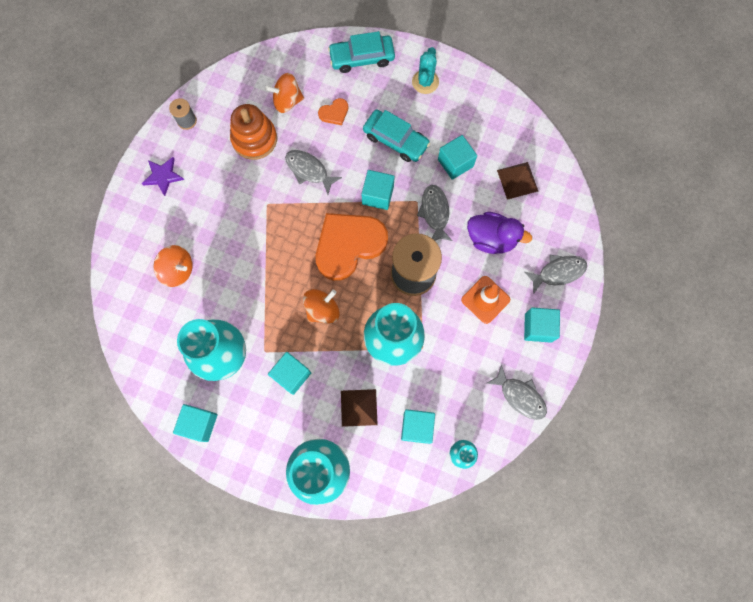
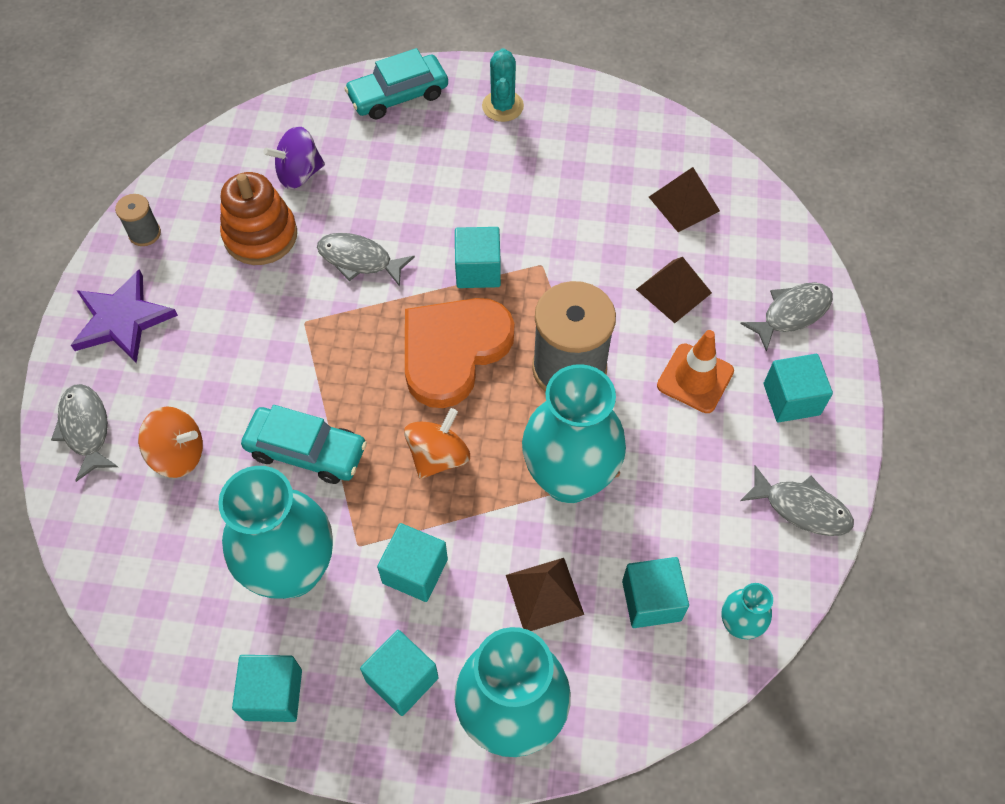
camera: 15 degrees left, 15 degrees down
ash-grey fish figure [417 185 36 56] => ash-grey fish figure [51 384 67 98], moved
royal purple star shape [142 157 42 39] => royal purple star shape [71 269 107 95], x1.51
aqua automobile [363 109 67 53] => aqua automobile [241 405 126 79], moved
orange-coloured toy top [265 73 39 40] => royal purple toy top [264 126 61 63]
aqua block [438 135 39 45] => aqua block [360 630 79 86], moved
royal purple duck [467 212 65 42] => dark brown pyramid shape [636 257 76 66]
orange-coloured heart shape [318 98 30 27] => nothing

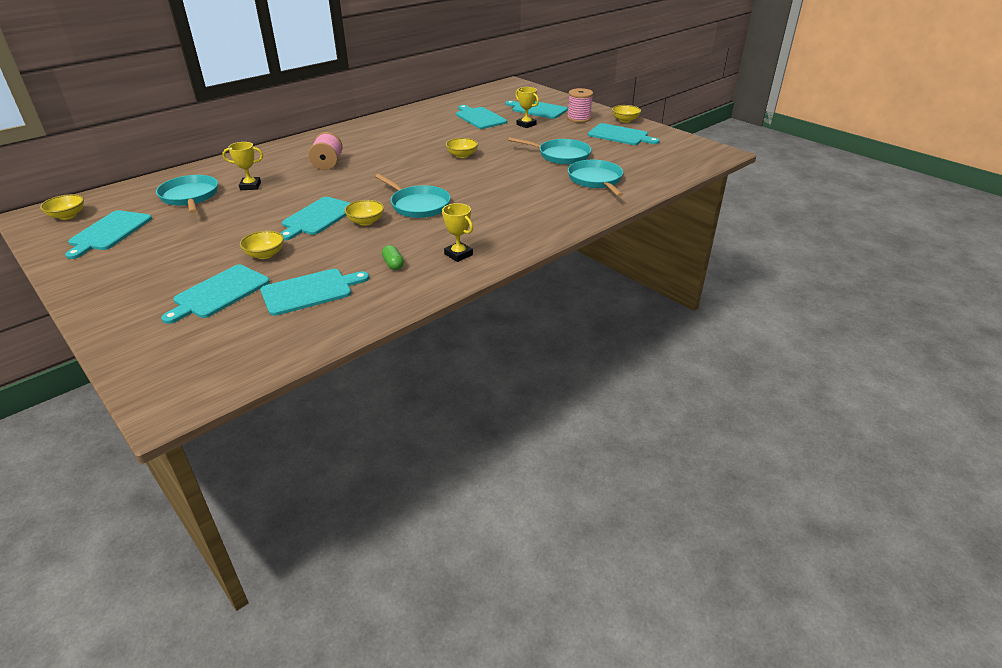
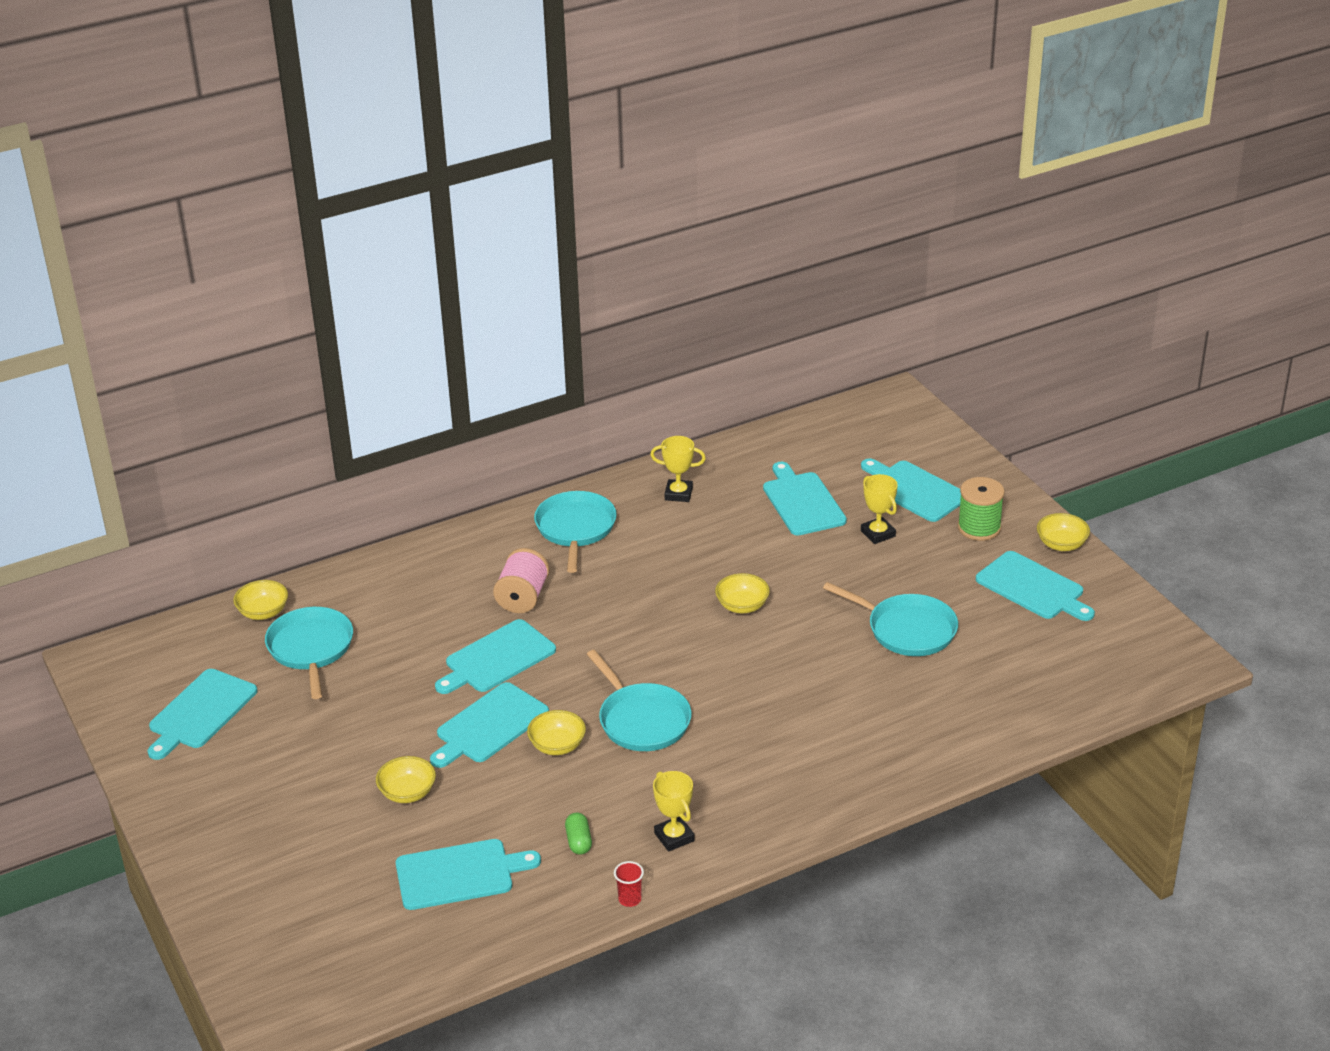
camera: 15 degrees right, 0 degrees up
yellow serving bowl [40 194 44 26] => yellow serving bowl [233 580 55 40], moved
aqua cutting board [161 265 109 59] => aqua cutting board [435 619 121 75], moved
aqua skillet [568 160 55 37] => aqua skillet [534 491 83 82], moved
nothing => crimson tumbler [614 861 30 46]
yellow award cup [222 142 41 48] => yellow award cup [650 436 56 66], moved
rose-pink reel of thread [567 88 26 35] => green reel of thread [957 477 48 64]

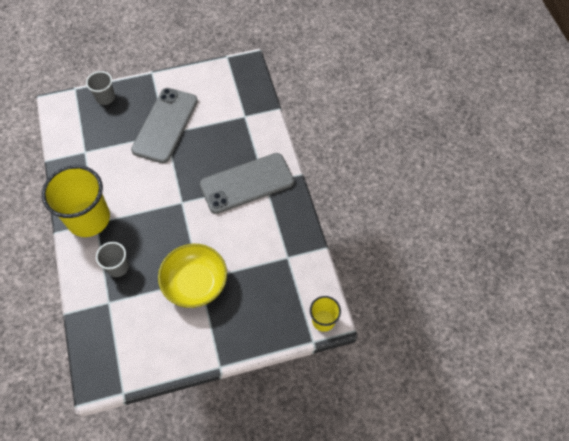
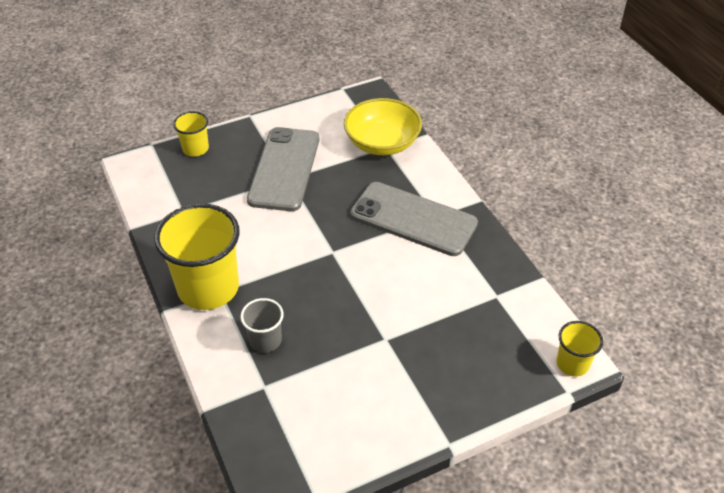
camera: 10 degrees left, 15 degrees down
ash-grey tumbler [86 71 29 34] => yellow tumbler [173 111 36 46]
yellow serving bowl [158 244 69 64] => yellow serving bowl [344 98 78 57], moved
ash-grey phone [200 153 94 61] => ash-grey phone [350 182 128 74], 60 degrees clockwise

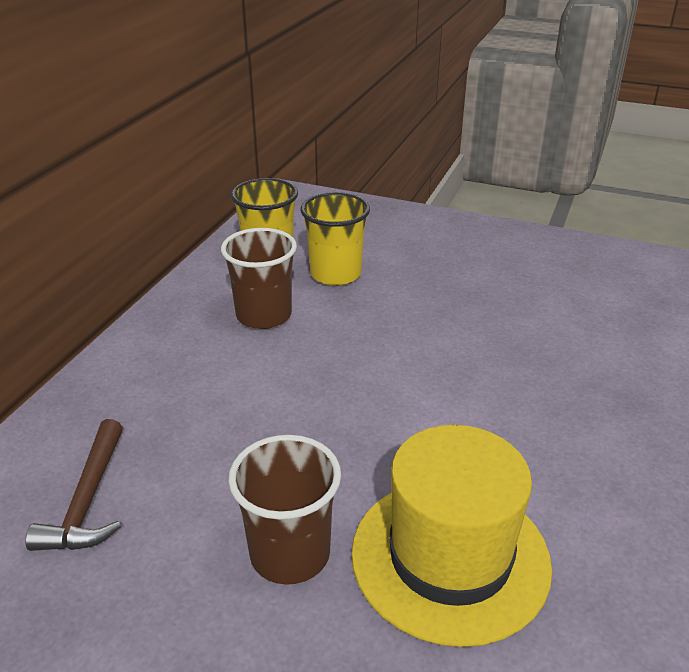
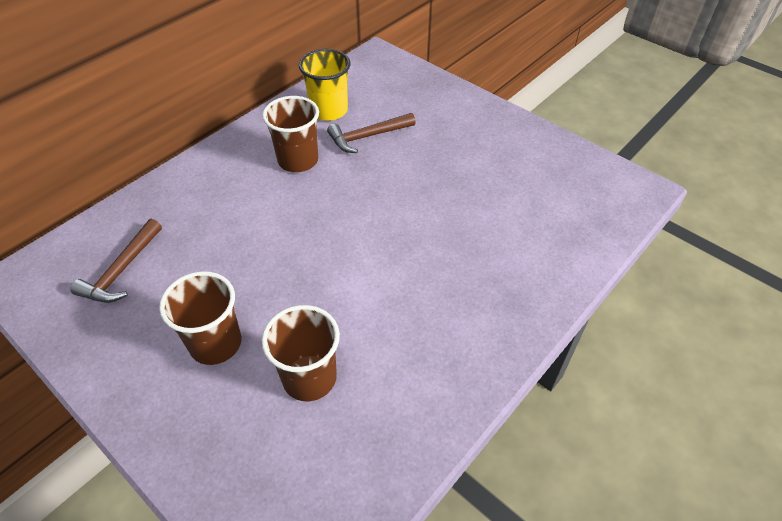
camera: 20 degrees right, 15 degrees up
yellow tall hat [351 425 201 222] => dark brown tumbler [262 305 78 96]
yellow tumbler [301 192 69 94] => dark brown carpenter's hammer [327 113 89 40]

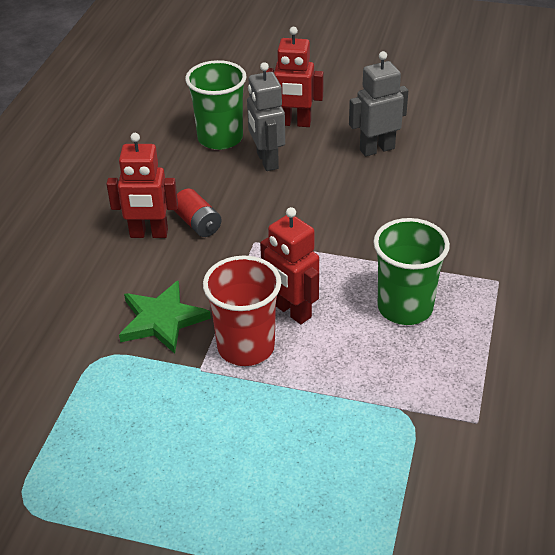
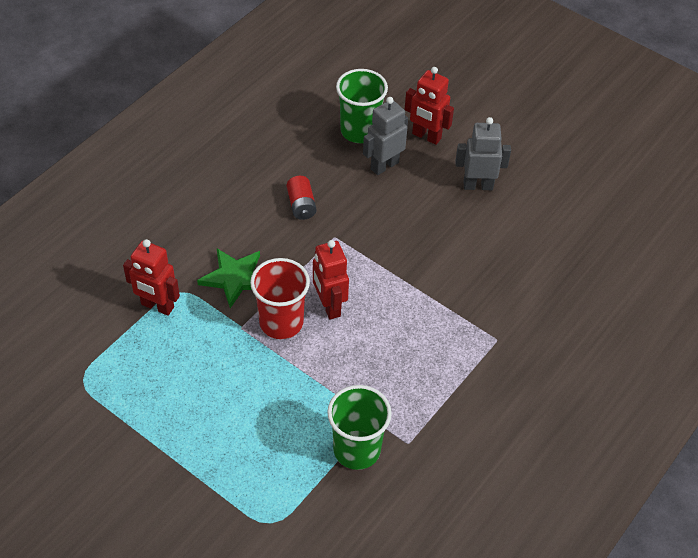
camera: 20 degrees right, 10 degrees up
crimson toy robot [107 133 71 105] => crimson toy robot [123 239 57 77], moved
green tumbler [373 218 77 107] => green tumbler [327 385 65 85], moved
ash-grey toy robot [247 62 38 109] => ash-grey toy robot [363 97 45 78], 45 degrees clockwise

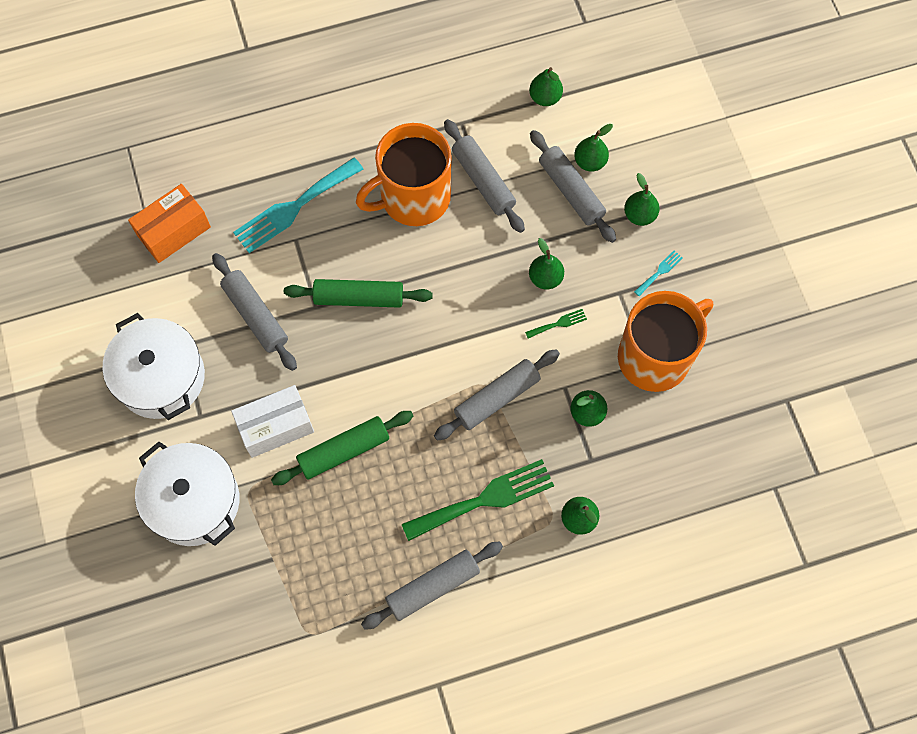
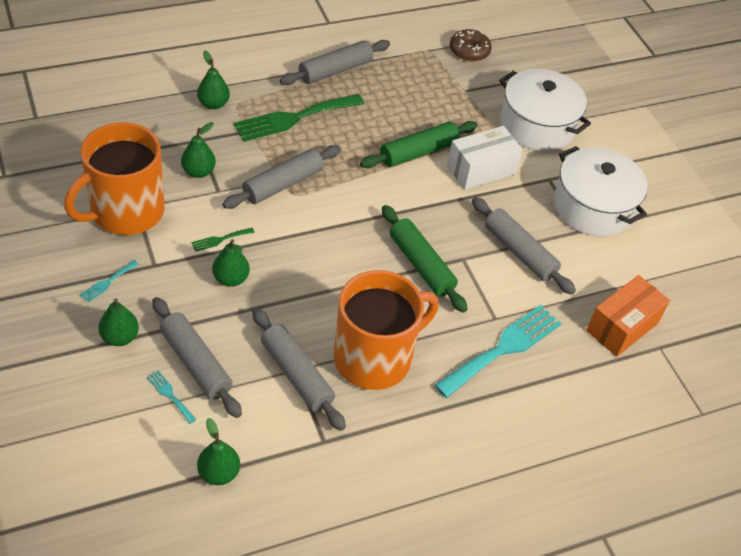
camera: 170 degrees right, 20 degrees down
green toy pear [574 124 39 48] => aqua dinner fork [147 370 50 54]
green pastry roller [284 279 149 29] => green pastry roller [382 205 86 108], 60 degrees clockwise
nothing => dark brown doughnut [450 29 42 33]

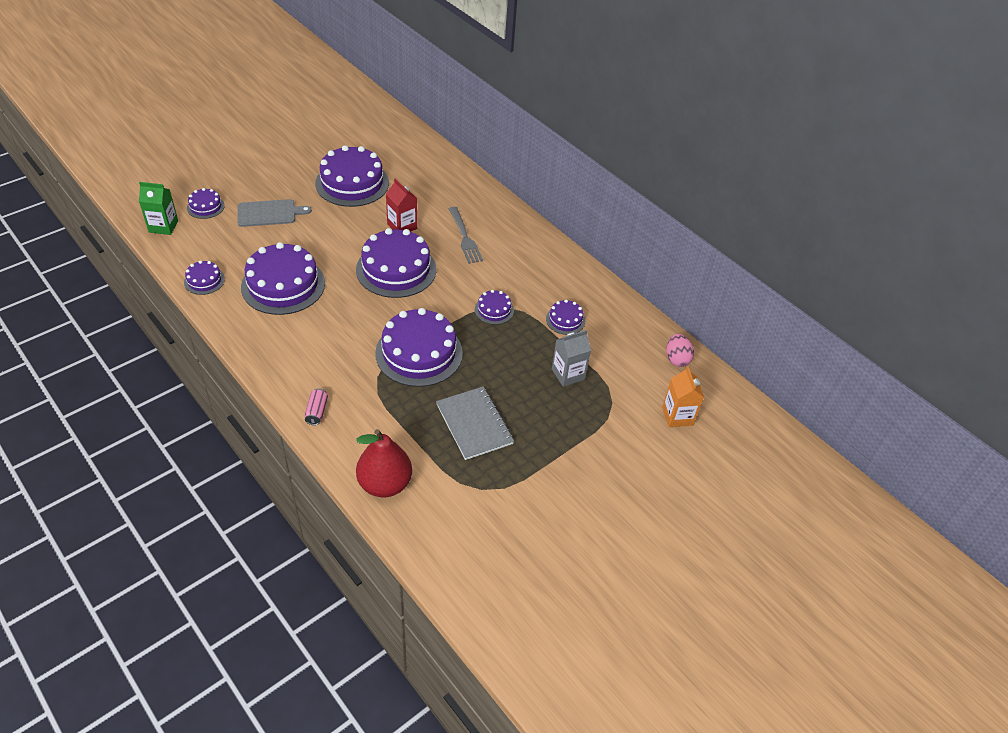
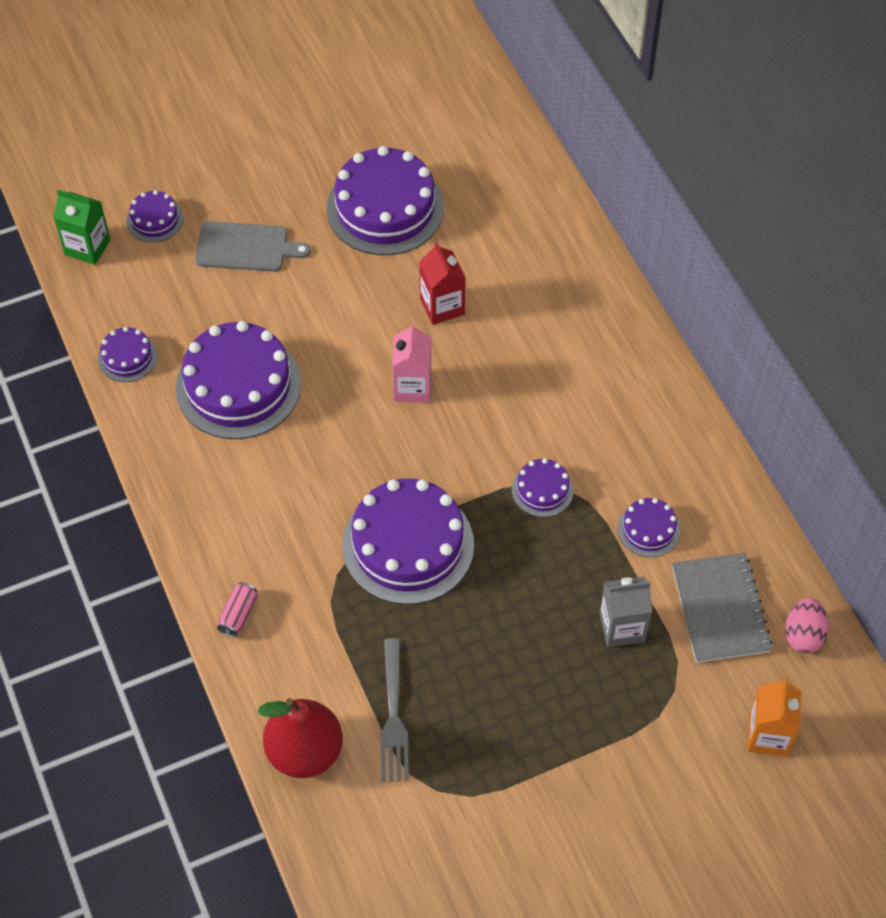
camera: 20 degrees right, 10 degrees up
ash-grey dinner fork [449 207 34 57] => ash-grey dinner fork [380 638 29 143], moved
royal purple layer cake [356 228 80 70] => rose-pink carton [392 323 40 80]
ash-grey exercise book [436 387 78 73] => ash-grey exercise book [672 553 101 110], moved

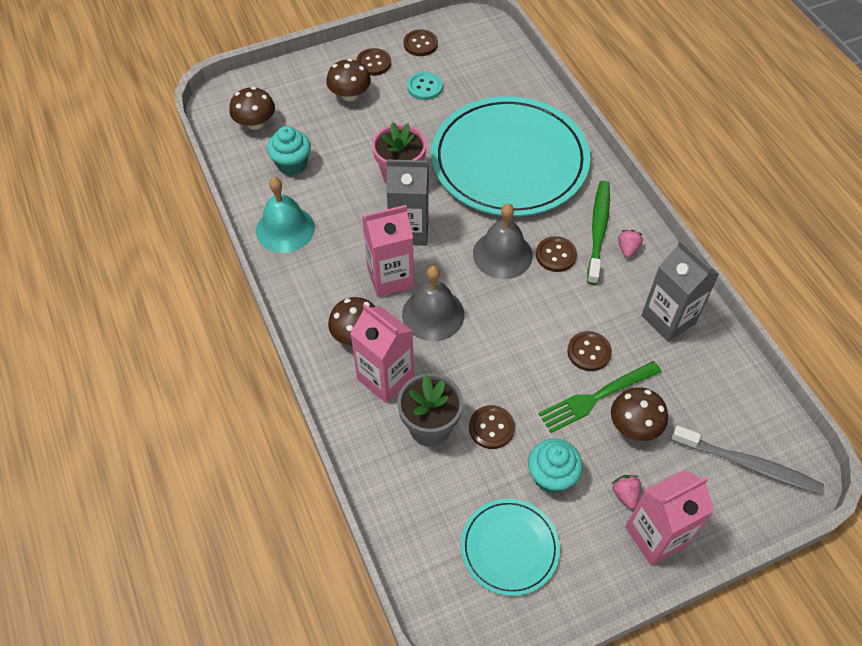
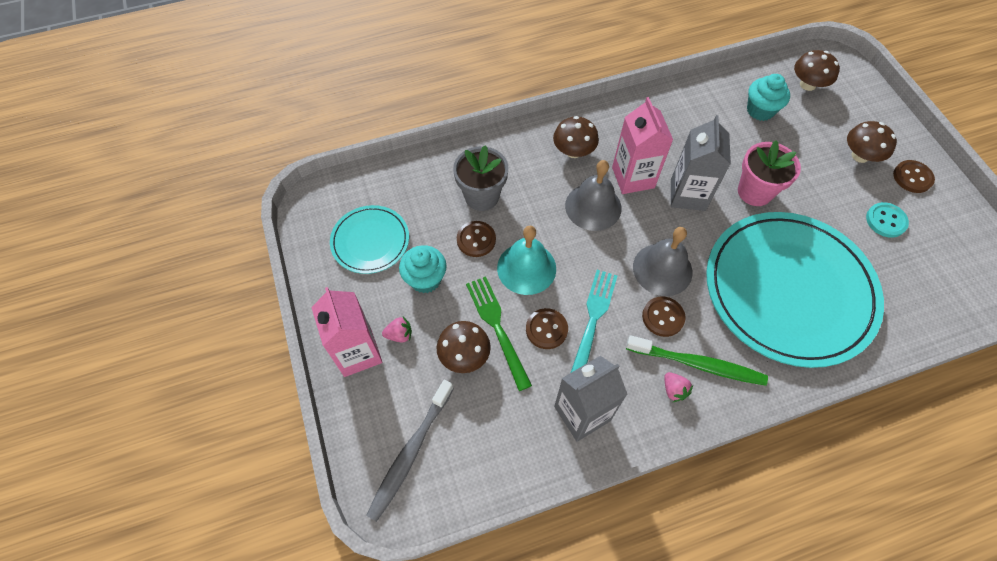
camera: 95 degrees right, 5 degrees up
aqua hand bell [256 177 59 76] => aqua hand bell [497 226 59 69], moved
nothing => aqua dinner fork [571 270 47 102]
rose-pink berry [618 230 25 28] => rose-pink berry [664 372 29 30], 45 degrees clockwise
rose-pink carton [350 304 64 99] => nothing
dark brown shirt button [404 29 34 27] => nothing

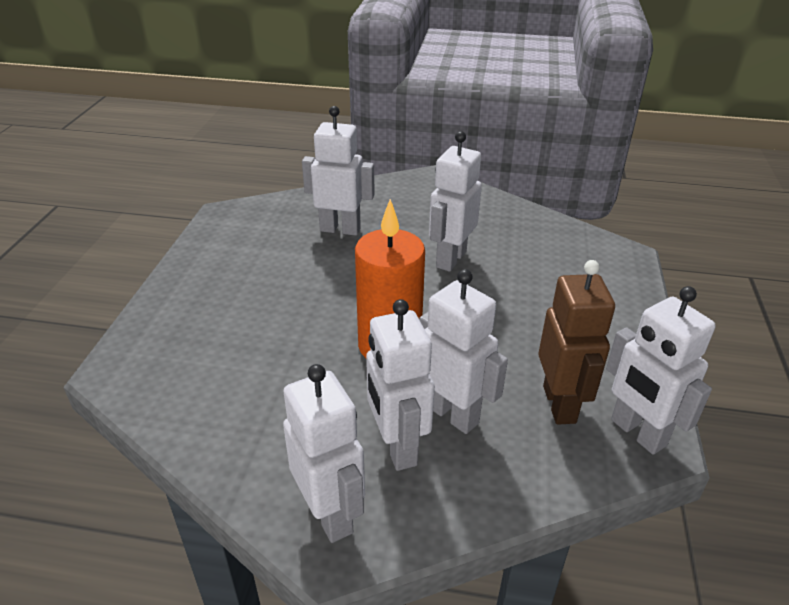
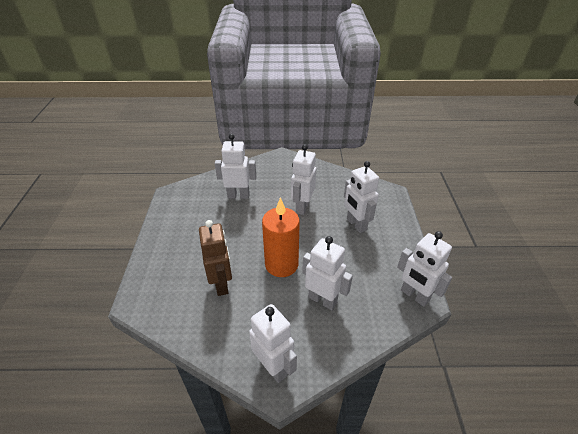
camera: 10 degrees left, 5 degrees up
dark brown toy robot [538 260 77 165] => dark brown toy robot [199 220 33 76], moved
white toy robot [366 299 69 172] => white toy robot [344 161 35 72], moved

